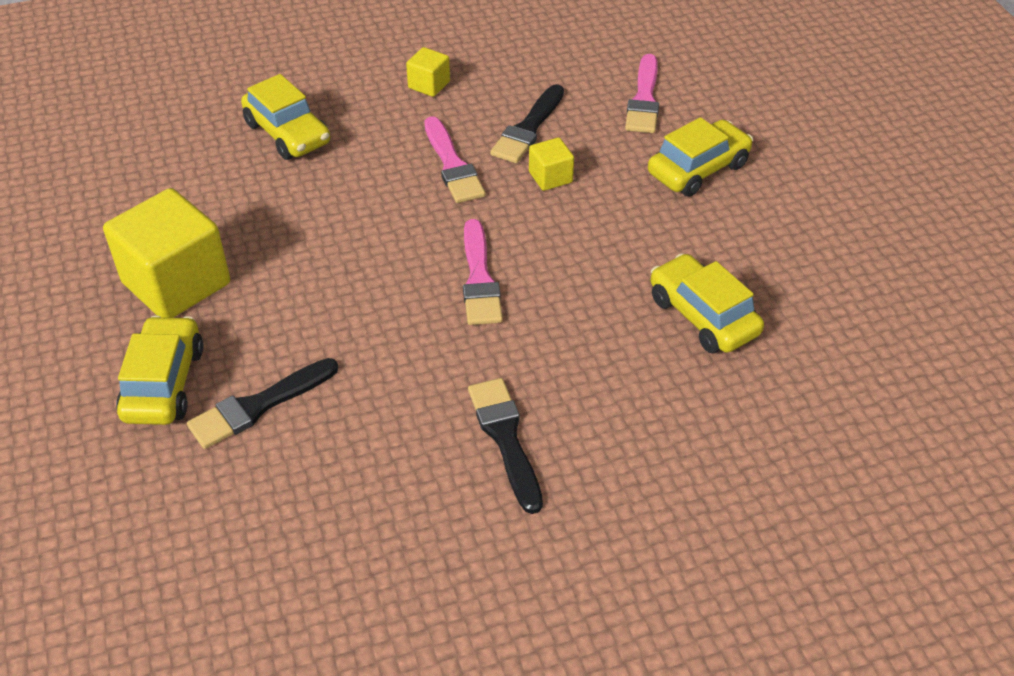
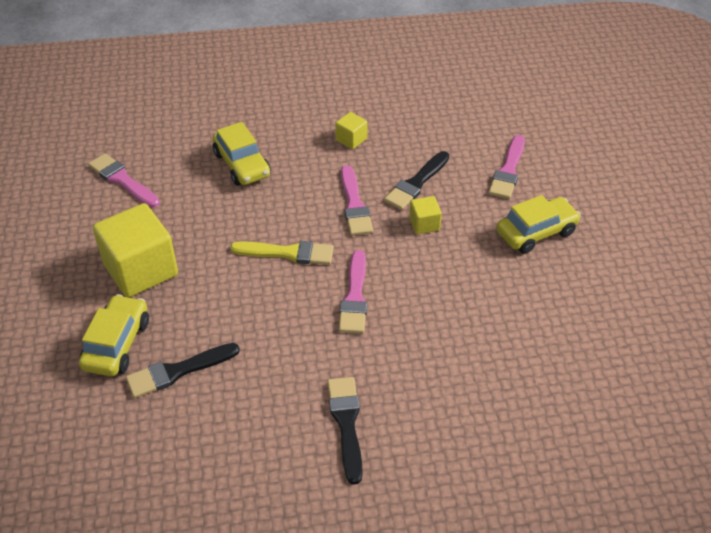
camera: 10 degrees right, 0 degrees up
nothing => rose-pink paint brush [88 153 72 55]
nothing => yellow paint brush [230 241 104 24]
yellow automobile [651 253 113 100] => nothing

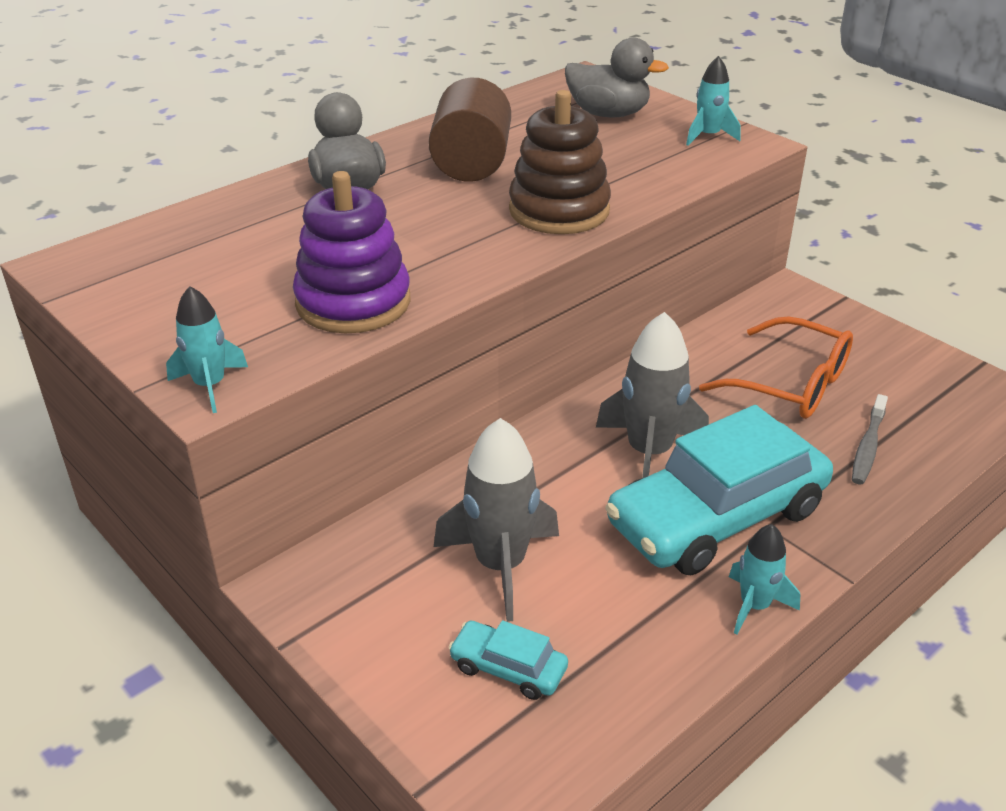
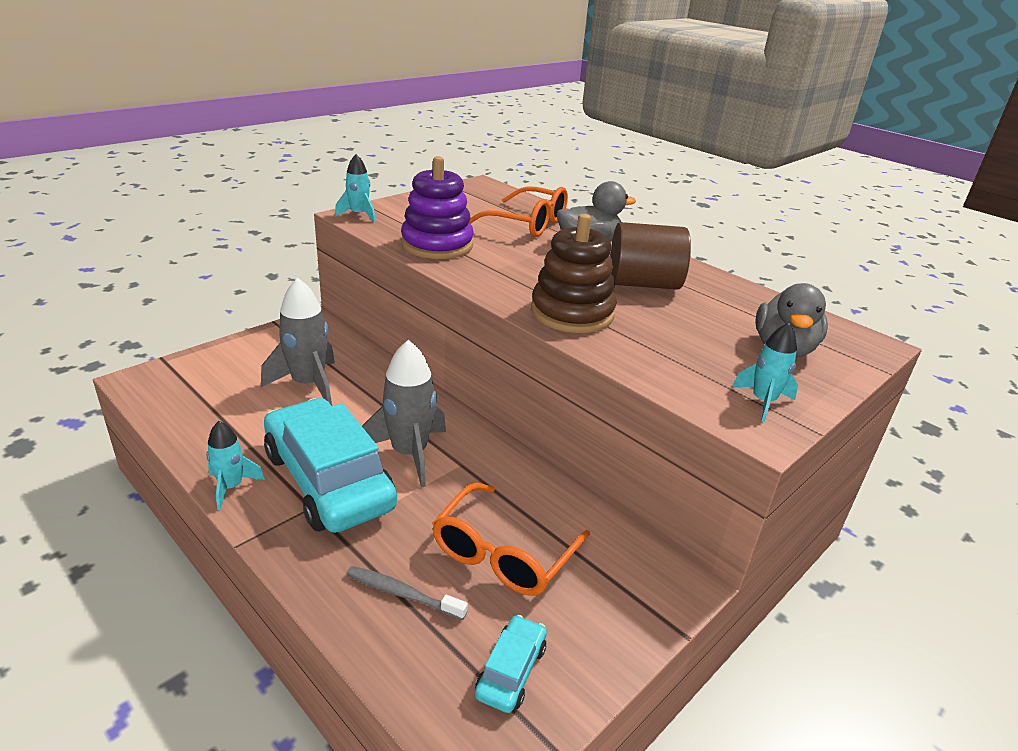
camera: 85 degrees right, 5 degrees down
nothing => orange-coloured eyeglasses [469 186 99 51]
aqua automobile [448 620 120 80] => aqua automobile [475 615 72 98], moved

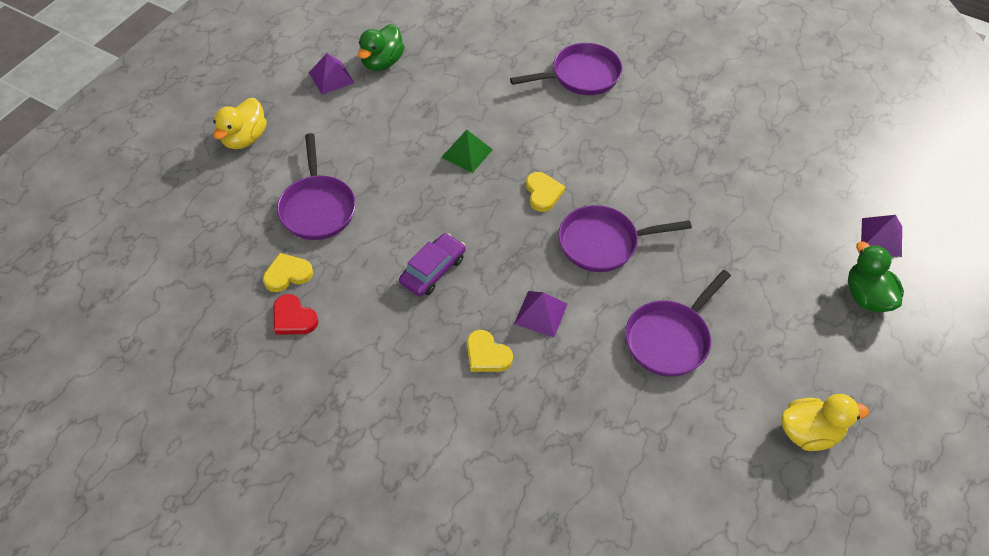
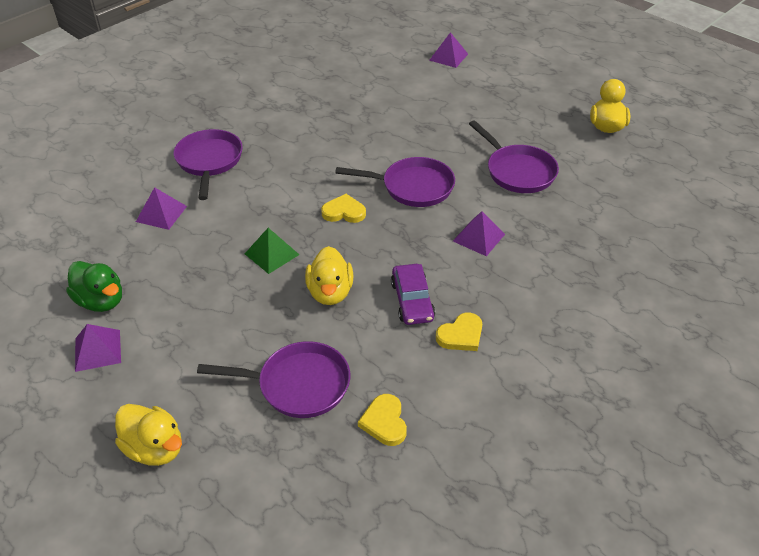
camera: 75 degrees left, 10 degrees down
nothing => royal purple pyramid shape [136 187 51 43]
nothing => yellow duck [305 246 48 59]
royal purple skillet [558 205 134 67] => royal purple skillet [335 157 120 50], 90 degrees counterclockwise
royal purple automobile [399 233 67 63] => royal purple automobile [391 264 44 61], 150 degrees counterclockwise
yellow heart shape [467 330 46 42] => yellow heart shape [436 313 46 38], moved
crimson heart shape [273 294 45 40] => nothing
green duck [848 242 56 70] => nothing

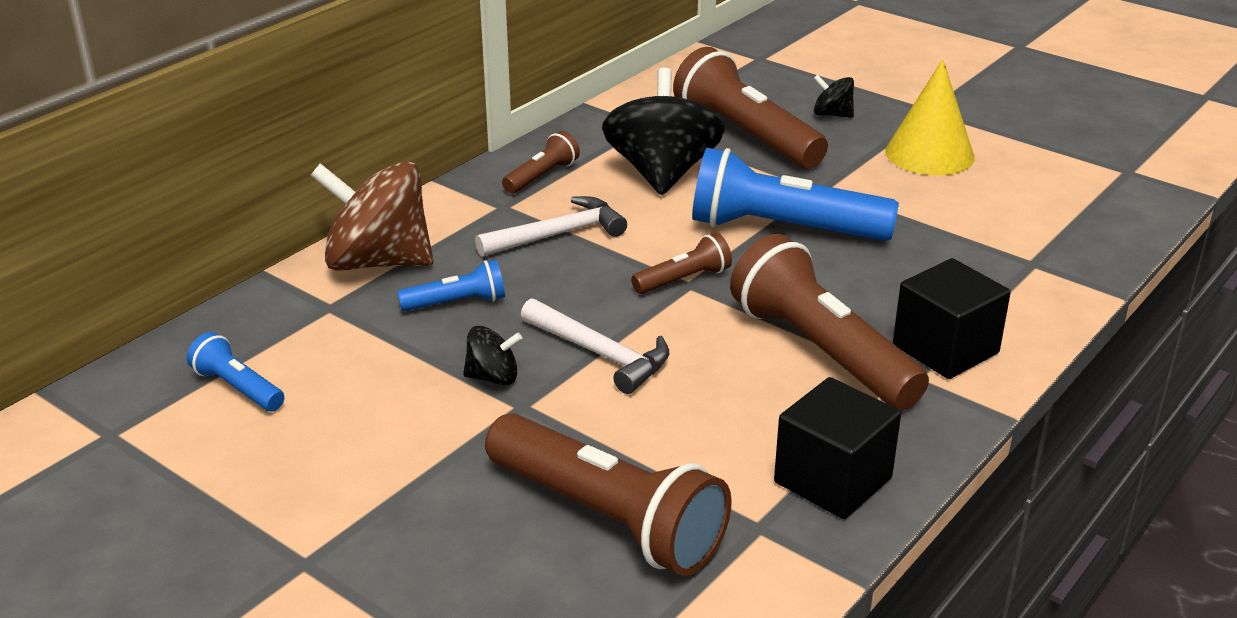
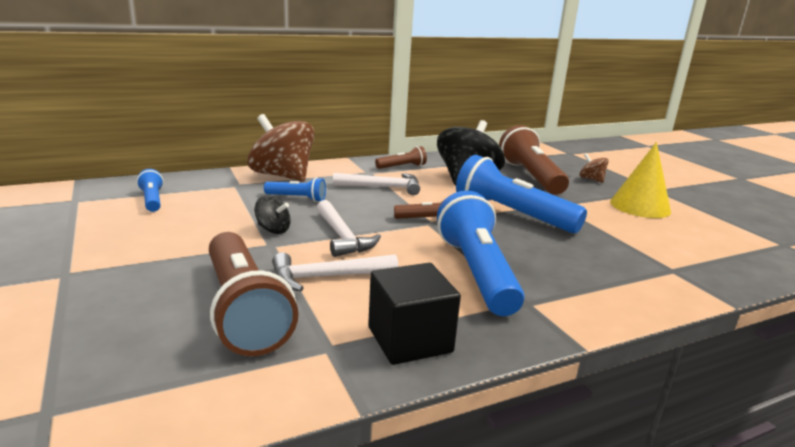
camera: 25 degrees right, 10 degrees down
nothing => white carpenter's hammer [272 252 126 39]
dark brown pocket torch [730 234 199 176] => blue pocket torch [437 190 88 126]
black toy top [813 74 41 44] => dark brown toy top [580 153 29 30]
black block [893 258 118 121] => nothing

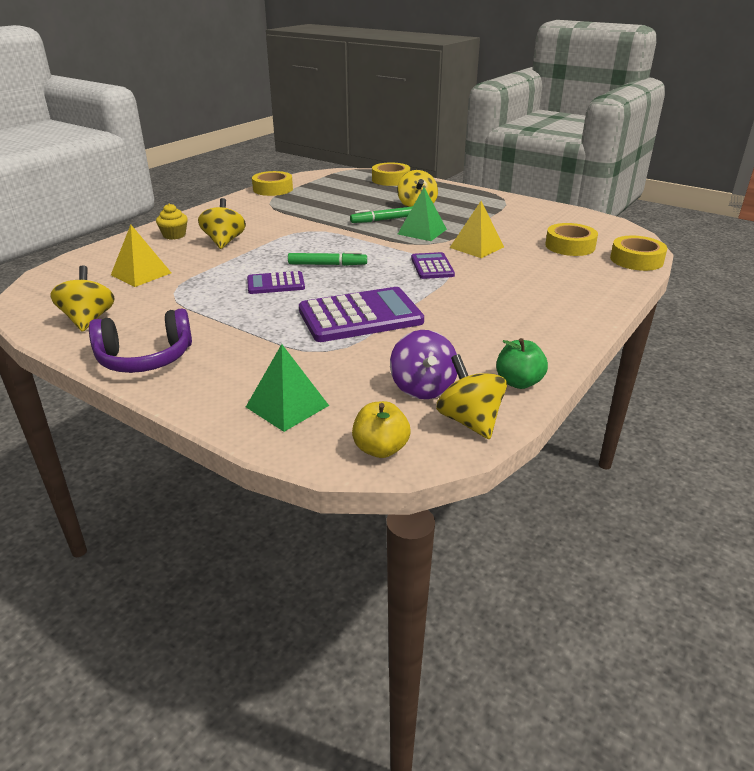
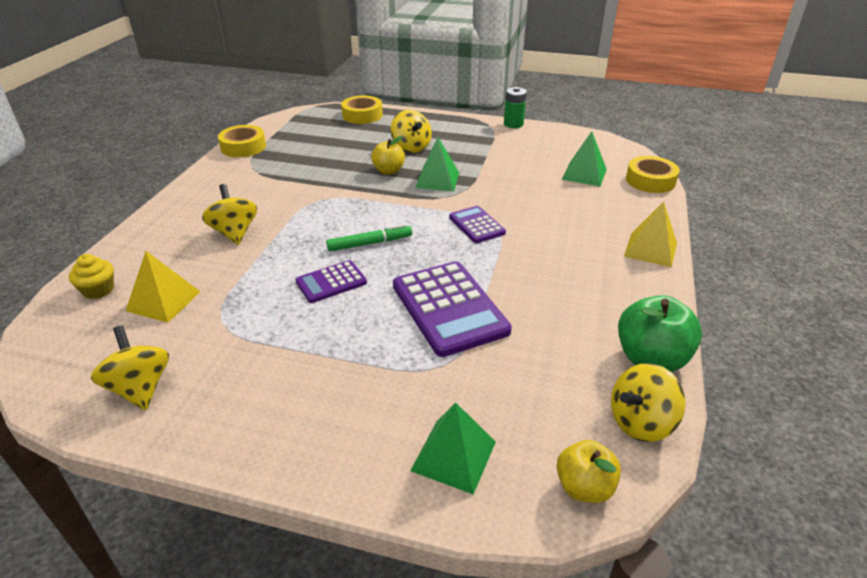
camera: 20 degrees left, 5 degrees up
yellow cupcake [156 204 32 36] => yellow cupcake [69 254 45 45], moved
green marker [350 206 63 17] => yellow apple [371 136 34 39]
royal purple calculator [299 287 125 55] => royal purple calculator [393 261 119 96], 105 degrees clockwise
nothing => green power cell [504 87 23 41]
yellow sticky tape [545 223 53 33] => green pyramid shape [562 131 45 56]
yellow toy top [436 354 71 85] => yellow toy top [611 363 75 79], 75 degrees counterclockwise
green apple [496 338 52 51] => green apple [618 295 84 77], x1.54
yellow pyramid shape [450 201 54 57] => yellow pyramid shape [624 202 53 65], moved
royal purple headphones [89 308 103 65] => nothing
royal purple toy top [390 330 67 69] => nothing

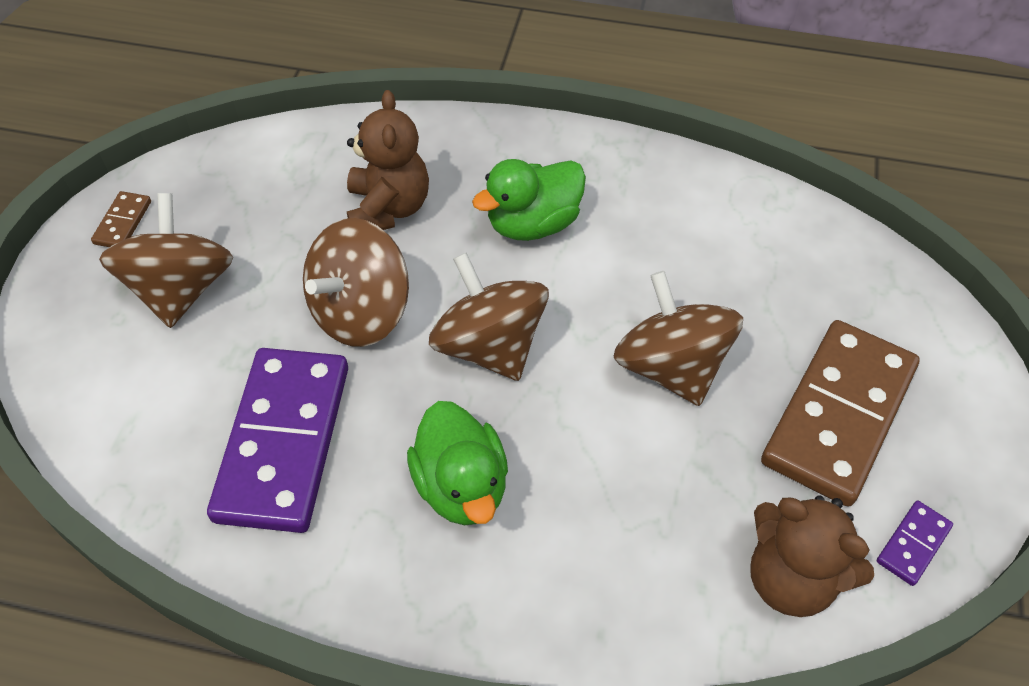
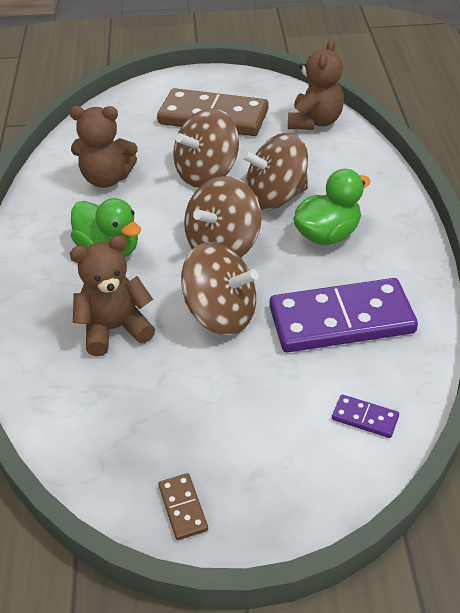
camera: 105 degrees left, 10 degrees down
nothing => dark brown teddy bear [70 106 67 82]
dark brown domino tile [91 191 60 56] => dark brown domino tile [158 473 50 67], 75 degrees clockwise
dark brown toy top [99 193 134 135] => dark brown toy top [241 132 67 79], moved
royal purple domino tile [877 501 76 85] => royal purple domino tile [332 394 67 44], moved

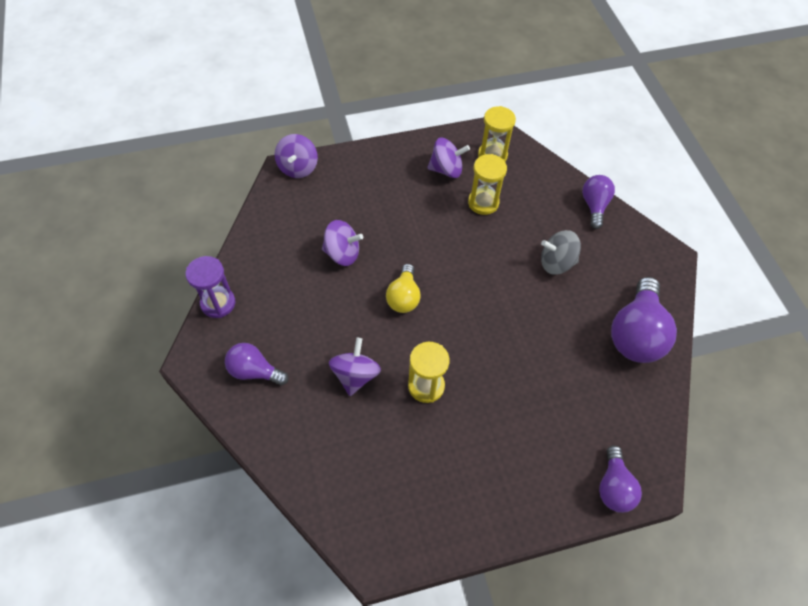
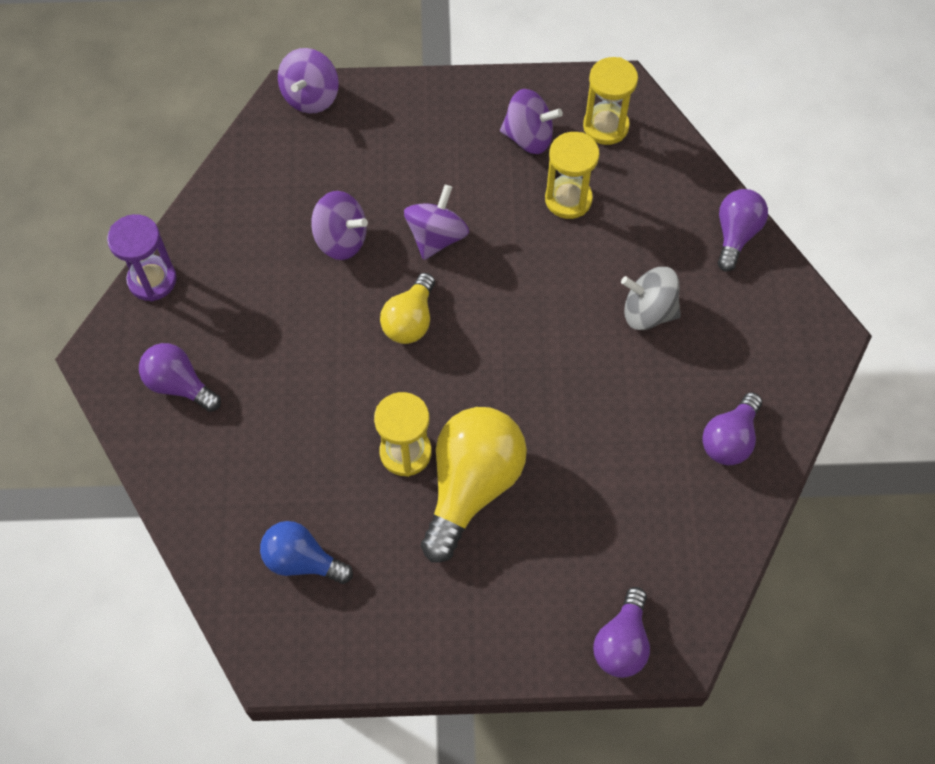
camera: 15 degrees right, 5 degrees up
nothing => blue lightbulb [260 521 93 63]
royal purple toy top [329 338 52 58] => royal purple toy top [404 185 65 75], moved
nothing => yellow lightbulb [421 407 106 155]
royal purple lightbulb [611 277 66 86] => royal purple lightbulb [702 392 60 73], x0.59

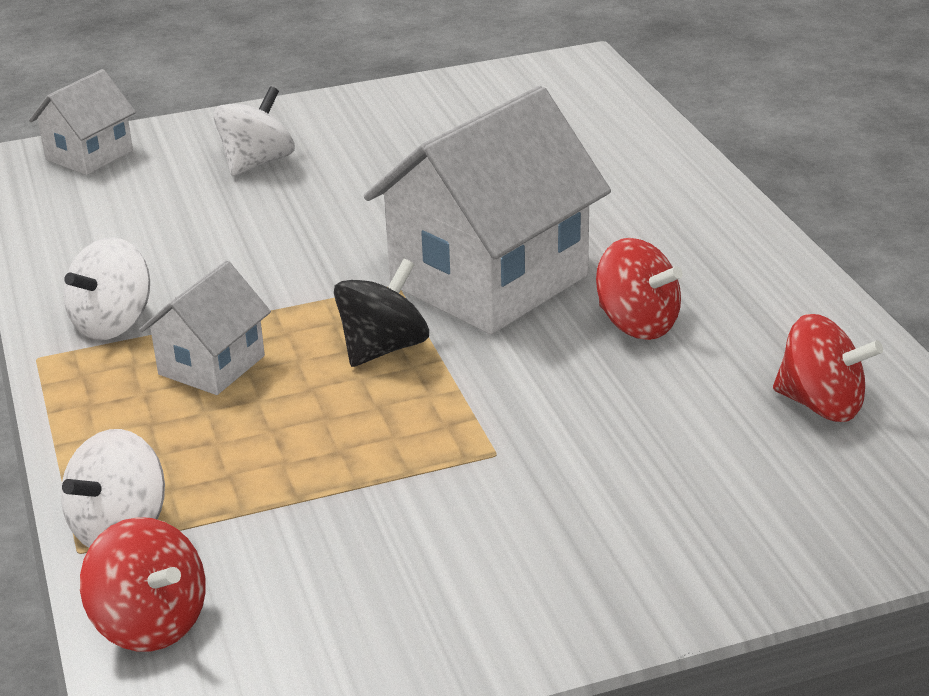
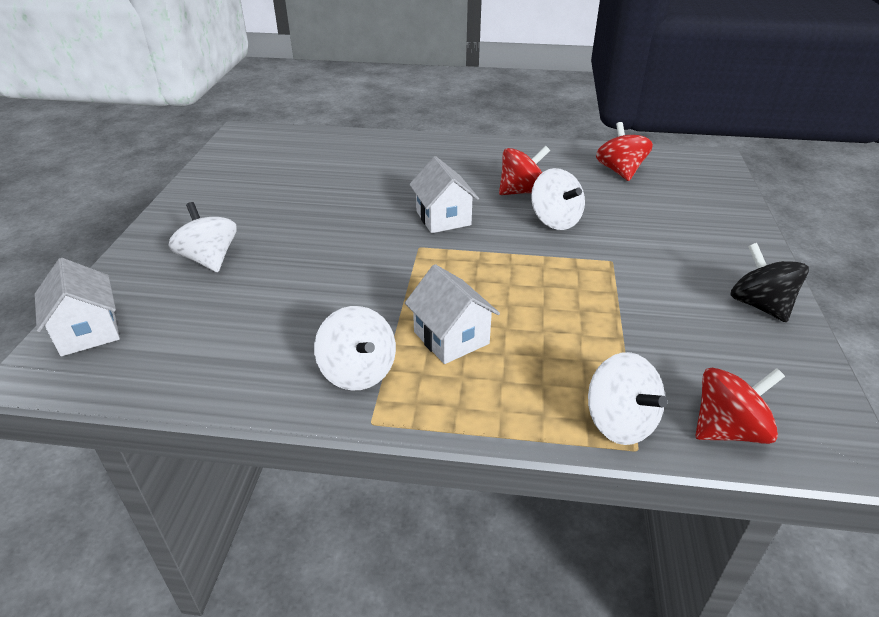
camera: 65 degrees left, 5 degrees up
white toy house [364 86 247 249] => white toy house [409 156 70 77], x0.50
nothing => white toy top [531 168 54 62]
crimson toy top [773 314 110 108] => crimson toy top [596 122 57 59], 60 degrees counterclockwise
black toy top [334 259 95 108] => black toy top [731 243 78 79], moved

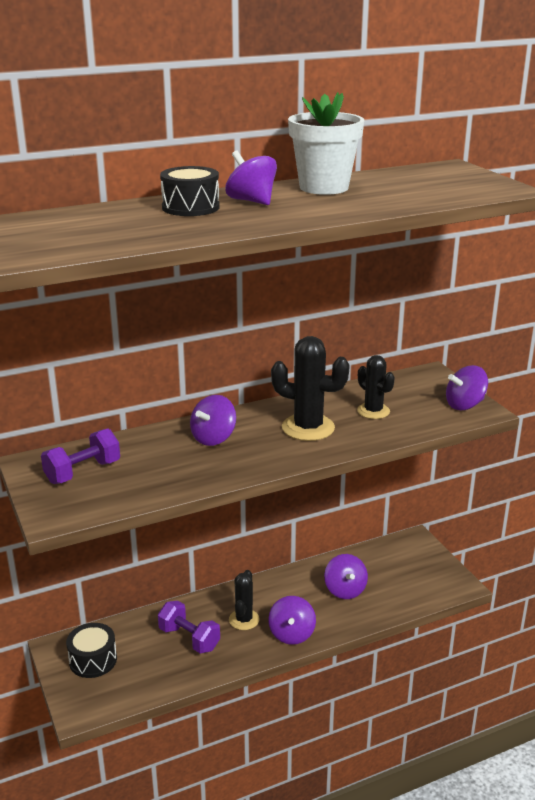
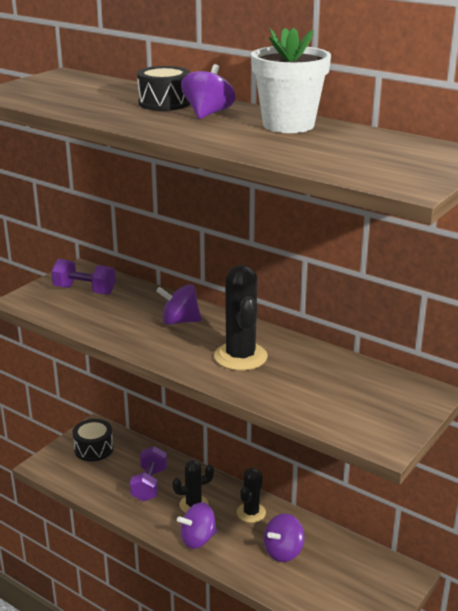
camera: 60 degrees right, 0 degrees up
black cactus [357 355 38 64] => black cactus [237 468 29 55], moved
royal purple toy top [446 365 42 45] => nothing

